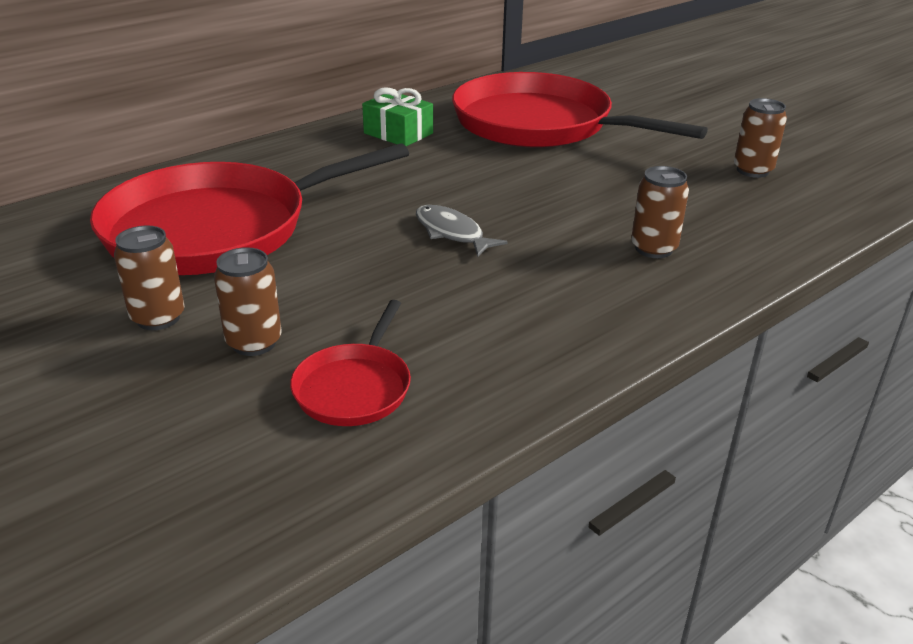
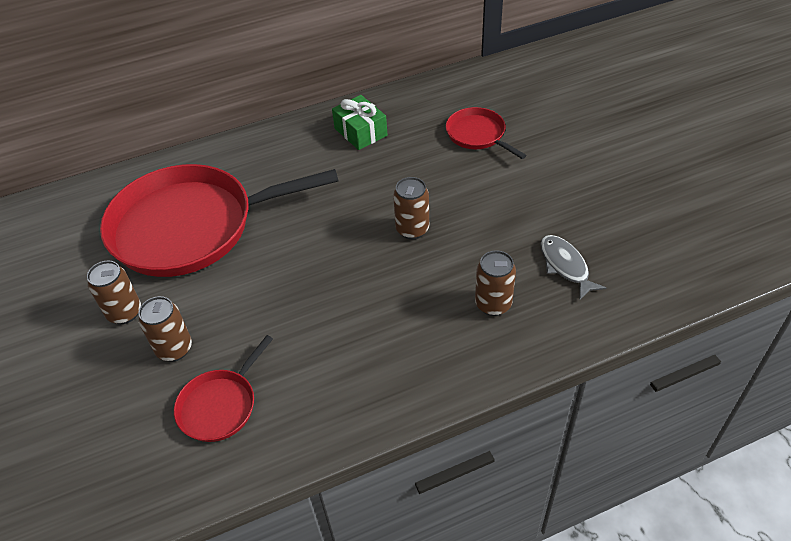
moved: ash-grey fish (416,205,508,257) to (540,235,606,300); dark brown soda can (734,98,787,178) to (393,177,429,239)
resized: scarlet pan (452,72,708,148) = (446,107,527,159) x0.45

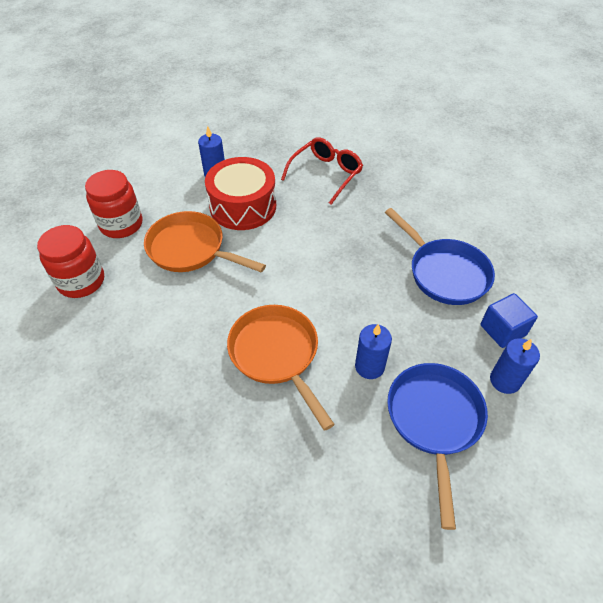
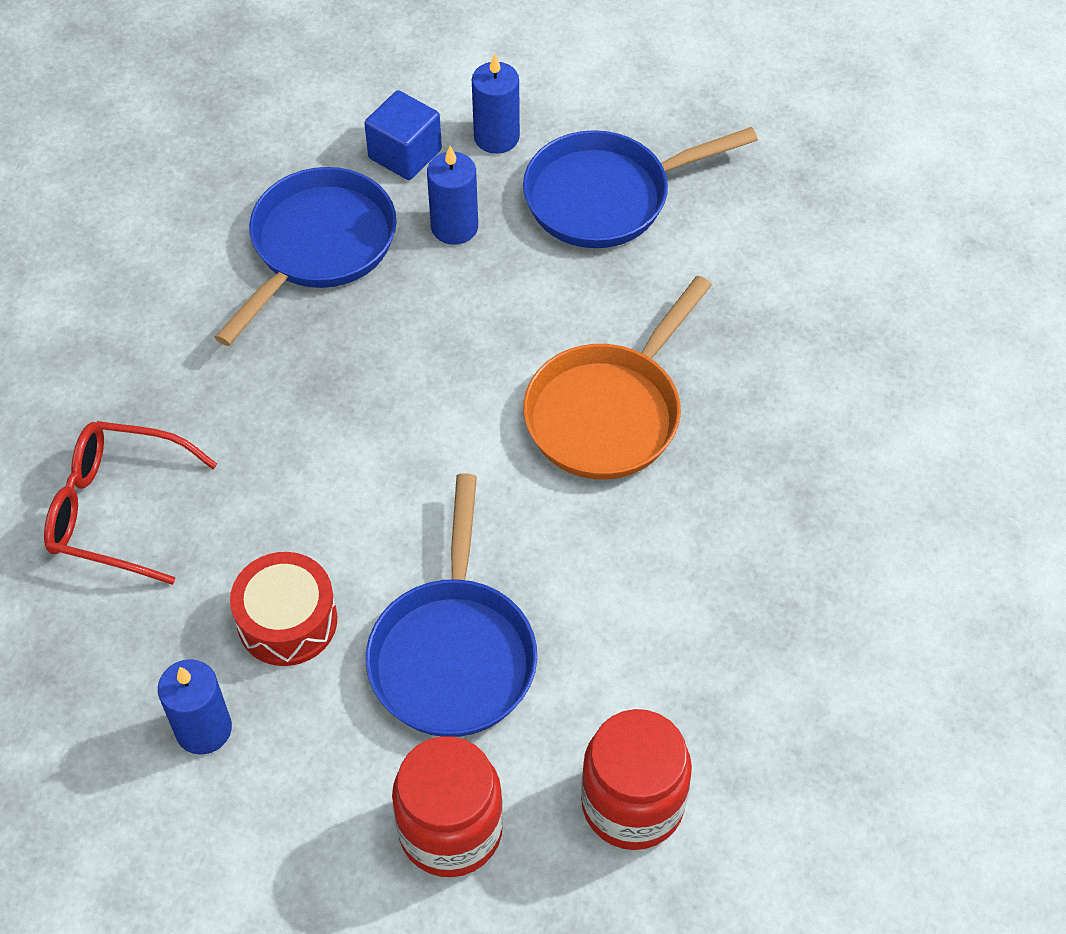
moved: royal blue wax candle (355,324,392,379) to (427,146,478,245)
recoloured: orange-coloured pan (144,211,266,272) to royal blue pan (366,473,537,737)
resized: scarlet drum (205,157,276,230) = (230,552,337,666) x0.65

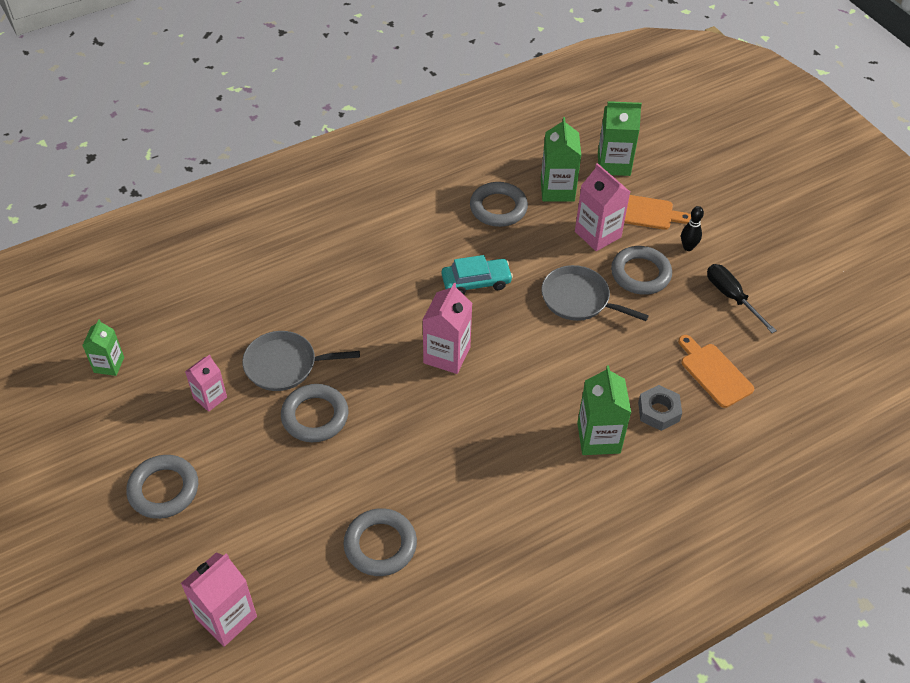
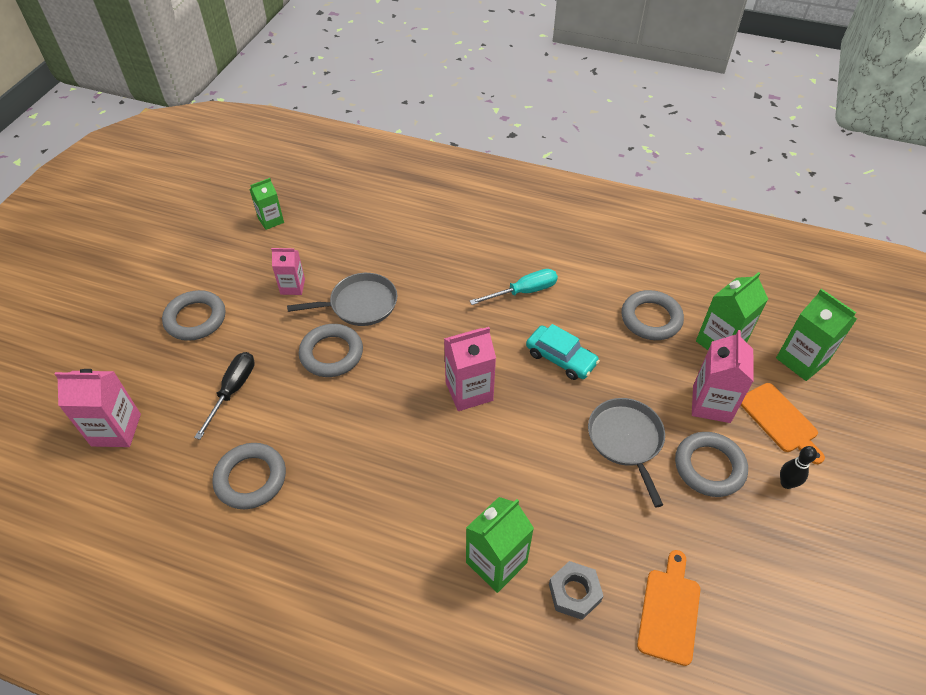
added: teal screwdriver (470,269,558,305)
moved: black screwdriver (707,264,777,333) to (194,352,255,440)
turned: ash-grey pan (242,331,360,391) = (287,273,397,326) 120 degrees clockwise

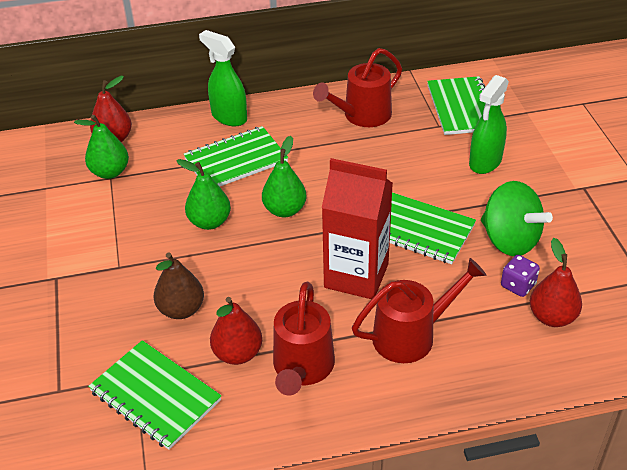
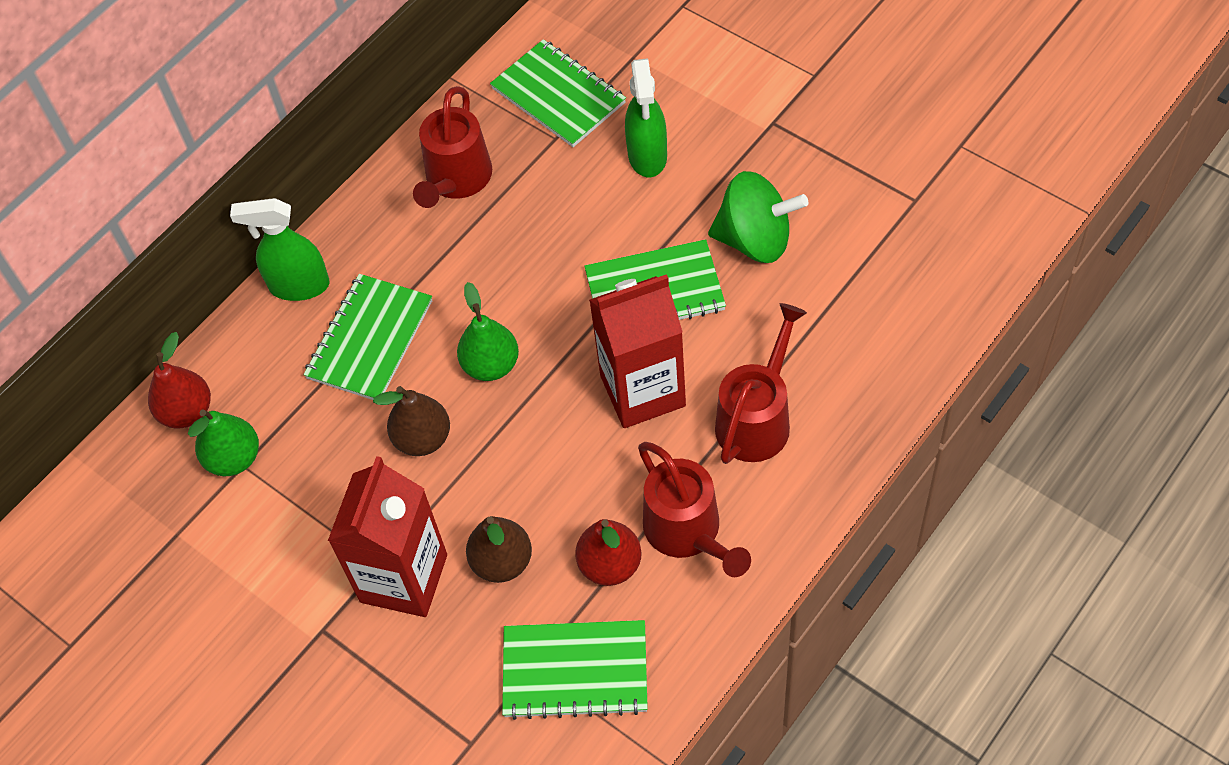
removed: purple dice (501,255,540,297); scarlet pear (530,238,582,327)
added: scarlet milk carton (328,456,447,617)
recoloured: leaf-green pear (177,159,231,230) to dark brown pear (373,386,450,456)

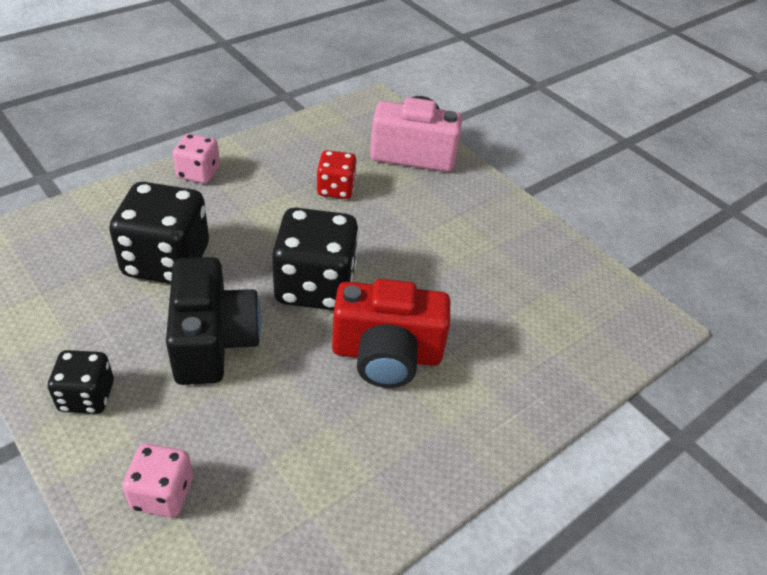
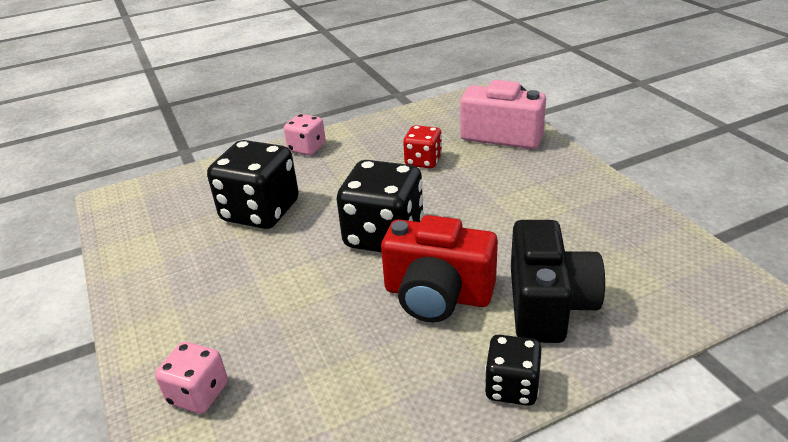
moved: black dice (48,350,114,414) to (485,335,542,406); black camera (166,257,261,385) to (511,220,605,343)

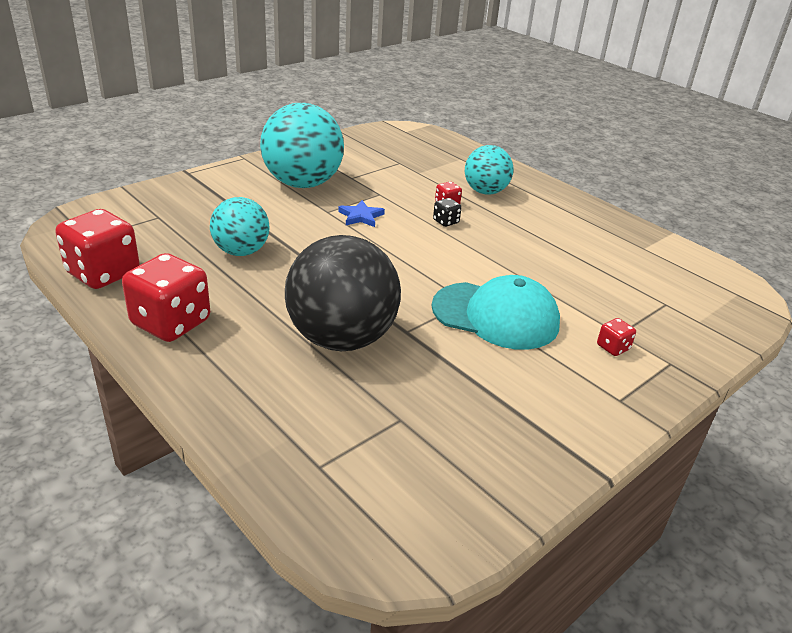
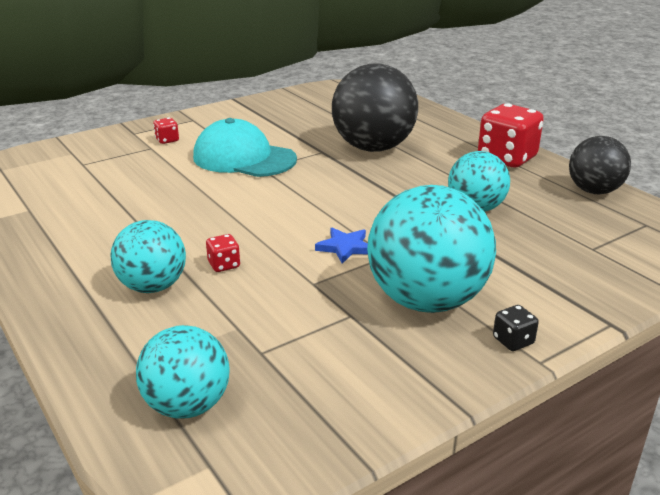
added: teal sphere (136,325,230,419)
moved: black dice (433,198,462,227) to (493,305,539,351)
replaced: scarlet dice (55,209,140,289) to black sphere (569,136,631,194)

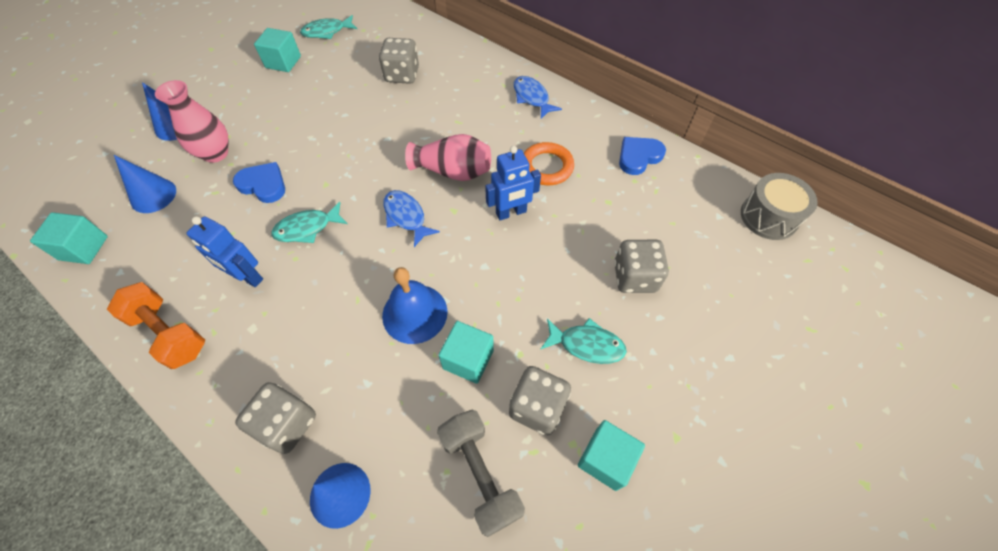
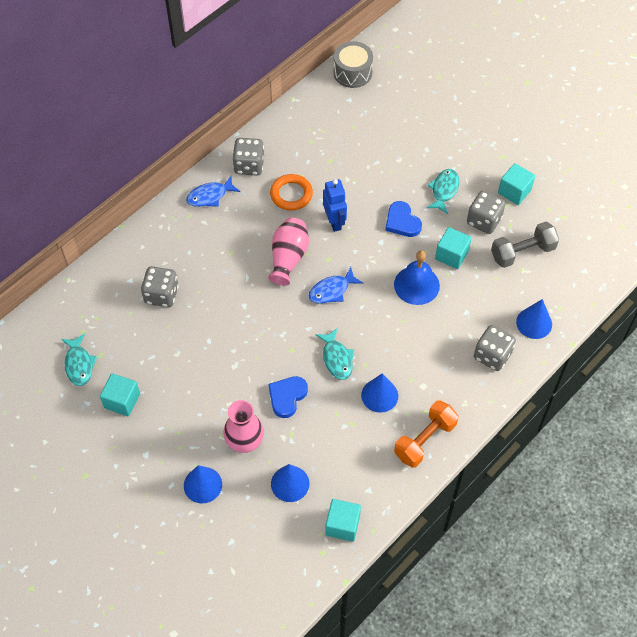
moved: ash-grey dice (614,240,669,293) to (232,138,264,176); royal blue heart (619,137,666,175) to (386,201,422,237)
replaced: royal blue toy robot (186,216,263,287) to royal blue solid cone (361,373,398,413)

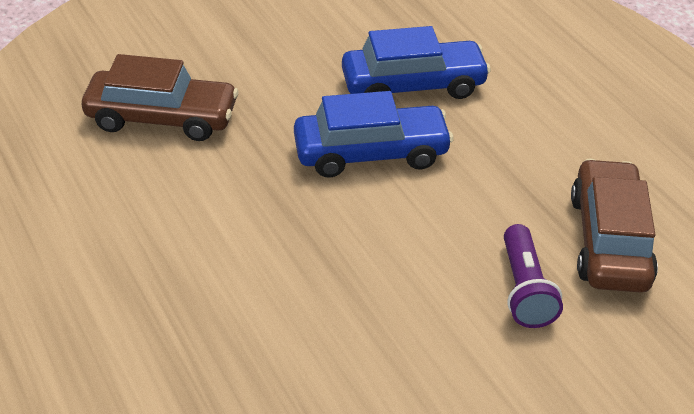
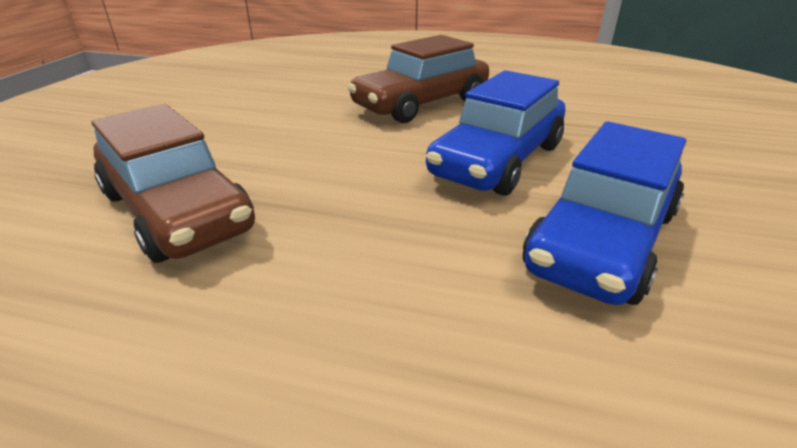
removed: purple pocket torch (504,224,563,328)
moved: dark brown automobile (82,54,238,141) to (347,35,489,123)

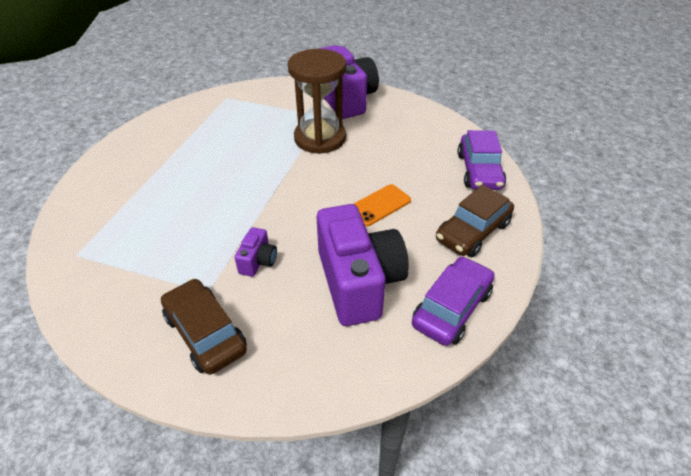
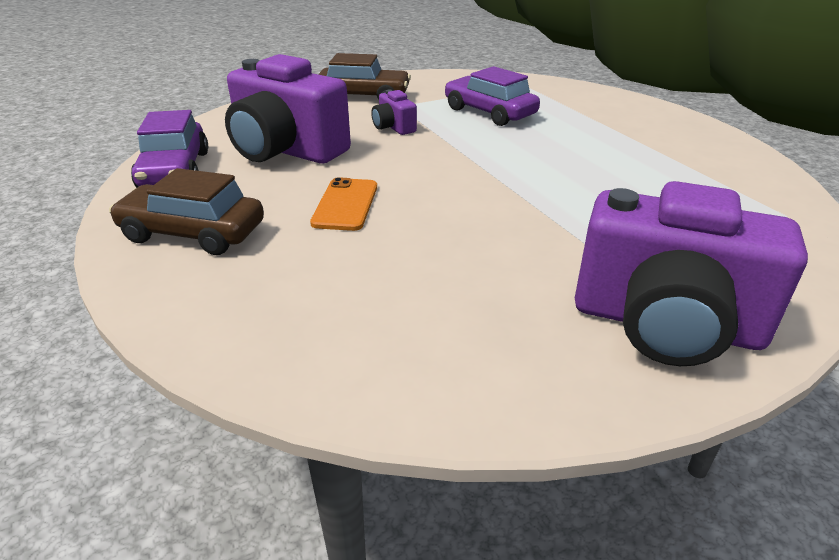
removed: dark brown sand timer (288,49,346,154)
moved: purple automobile (457,130,506,190) to (445,66,540,126)
turned: dark brown automobile (436,185,514,257) = (109,168,264,255) 75 degrees counterclockwise

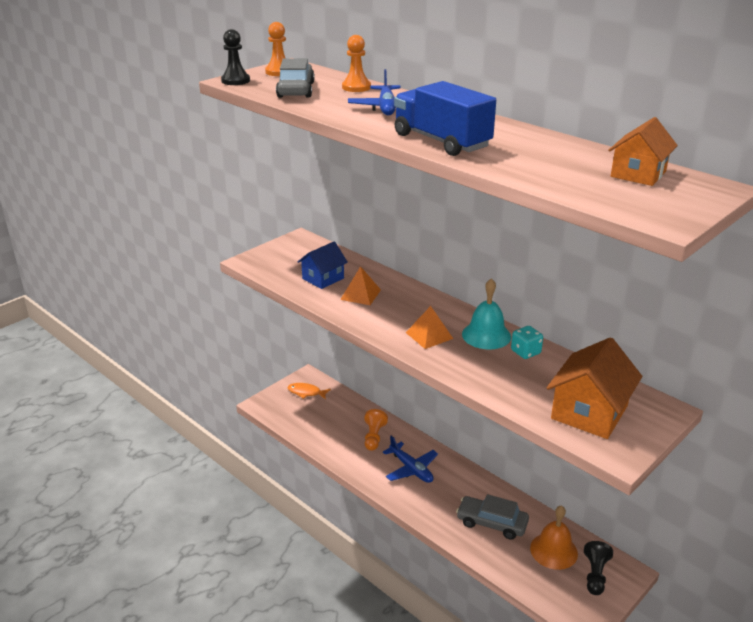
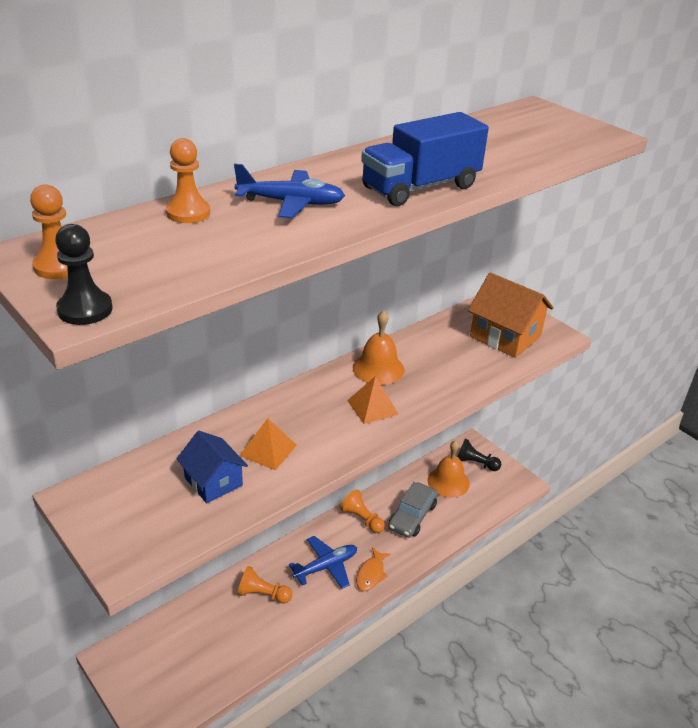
removed: ash-grey automobile (276,58,315,98); teal dice (511,326,543,359); orange-coloured cottage (608,117,678,186)
added: orange-coloured pawn (340,489,385,533)
moved: orange-coloured fish (288,383,331,399) to (356,547,391,591)
recoloured: teal hand bell (462,278,511,349) to orange-coloured hand bell (353,310,405,385)

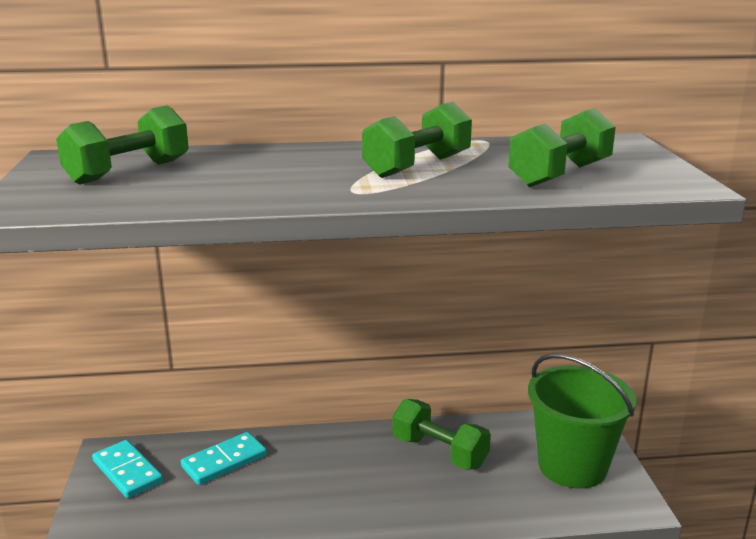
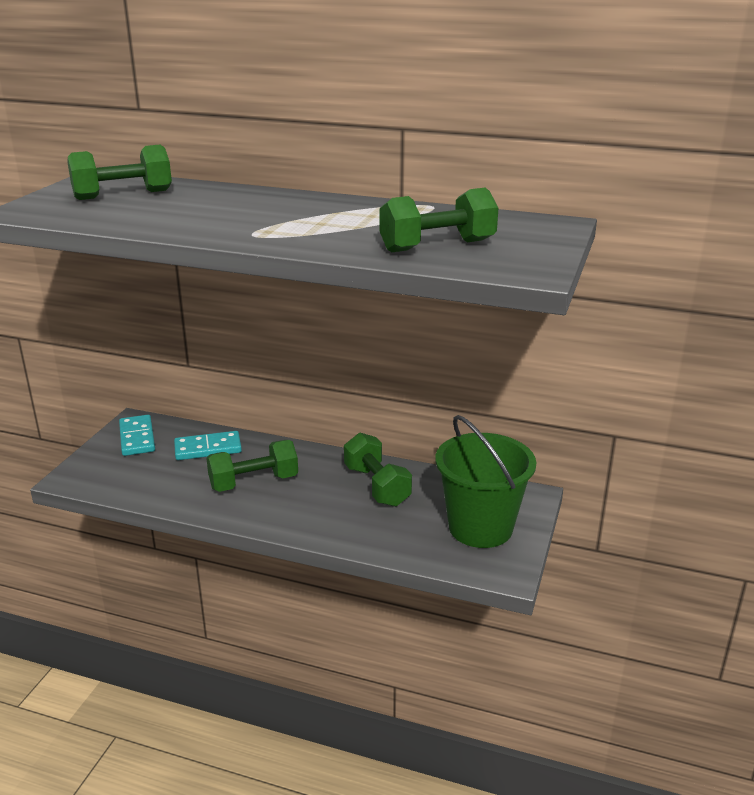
moved: leaf-green hand weight (362,102,472,178) to (206,440,298,492)

